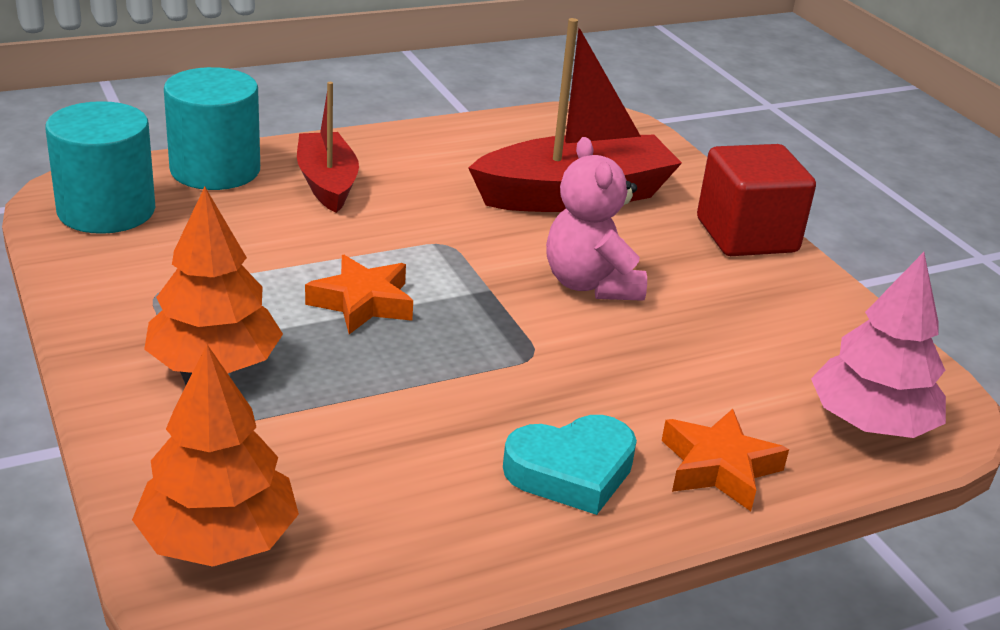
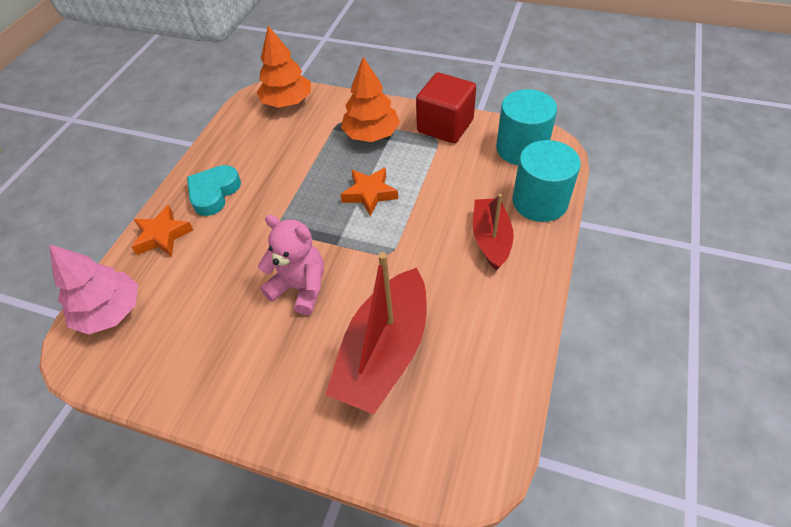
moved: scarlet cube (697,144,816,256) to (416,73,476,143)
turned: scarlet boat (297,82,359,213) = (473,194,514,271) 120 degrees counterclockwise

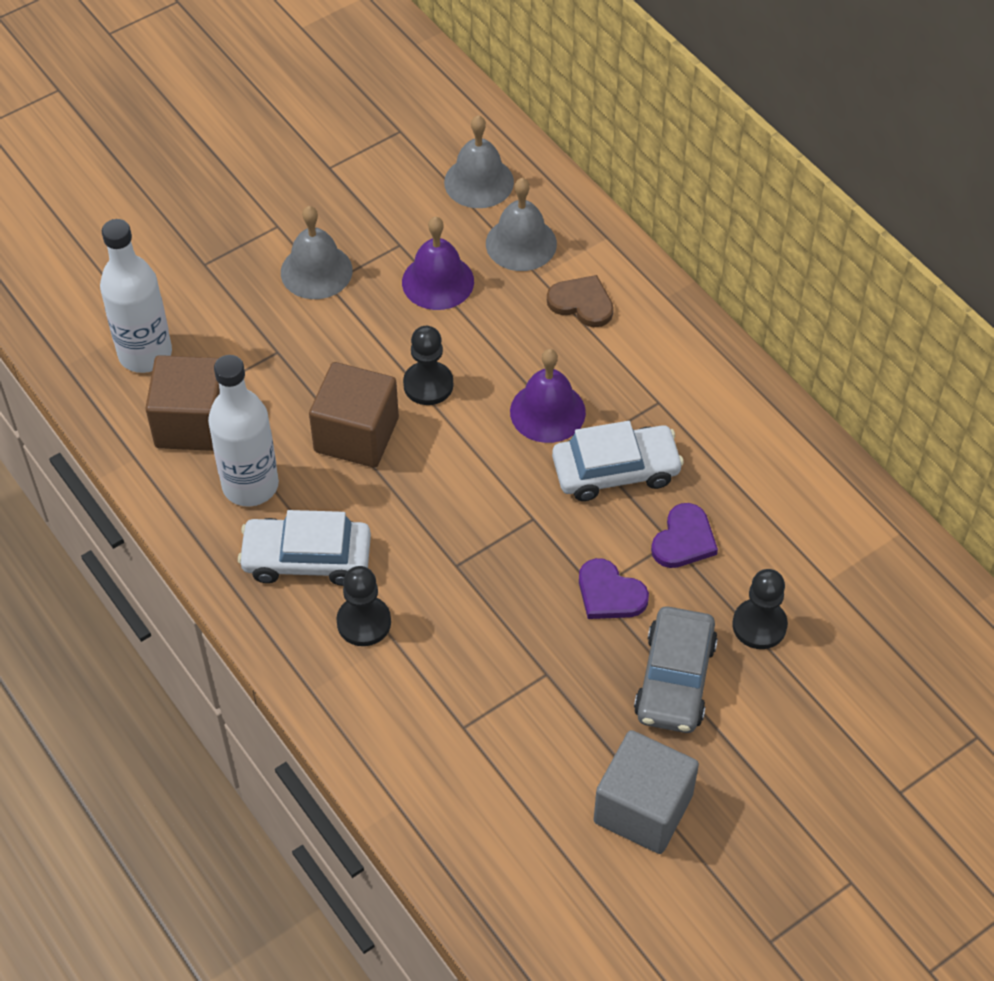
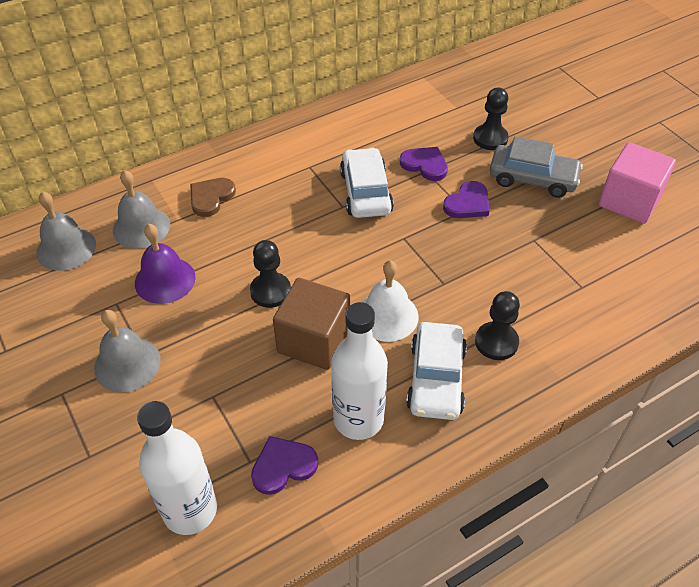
removed: purple hand bell (510,349,586,443)
added: snow-white hand bell (362,260,419,342)
replaced: dark brown cube (145,355,220,451) to purple heart (251,436,318,495)
recoloured: ash-grey cube (594,730,699,854) to rosy cube (599,142,676,224)

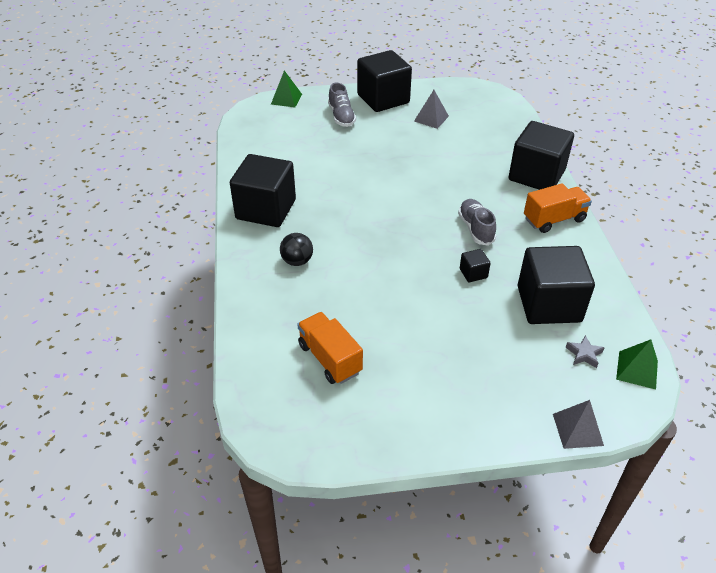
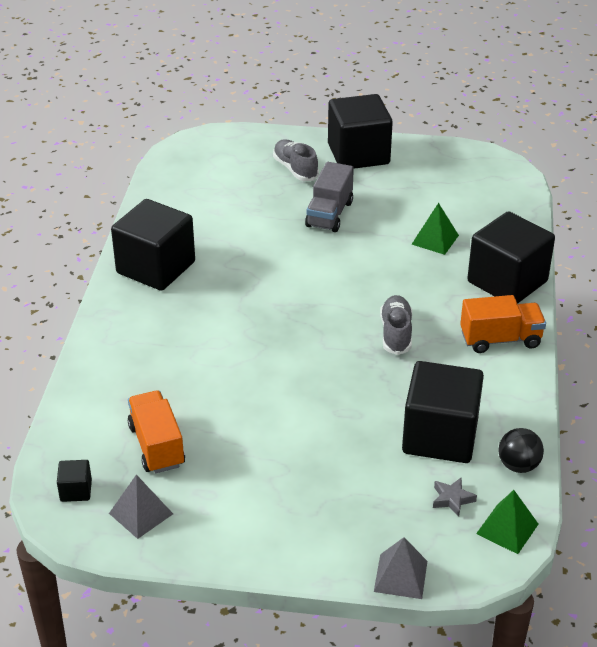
added: ash-grey truck (305,162,354,232)
moved: leaf-green solid pyramid (271,70,302,107) to (411,203,459,255); black sphere (280,233,313,266) to (498,428,544,473); ash-grey solid pyramid (414,90,449,129) to (109,474,173,539); black cube (460,249,491,283) to (57,460,92,502)
turned: ash-grey sneaker (328,83,356,127) = (273,139,319,181) 150 degrees clockwise

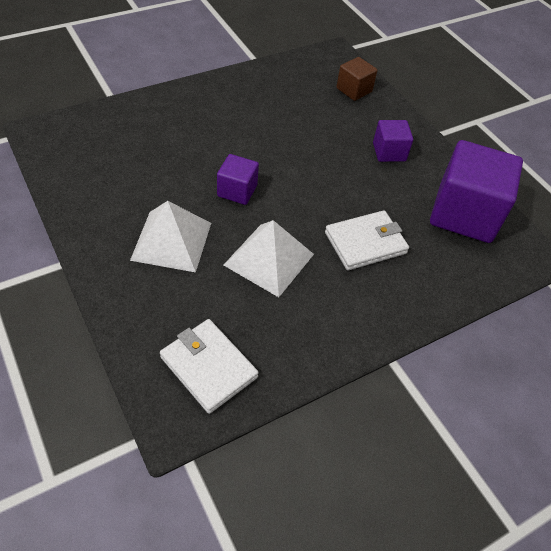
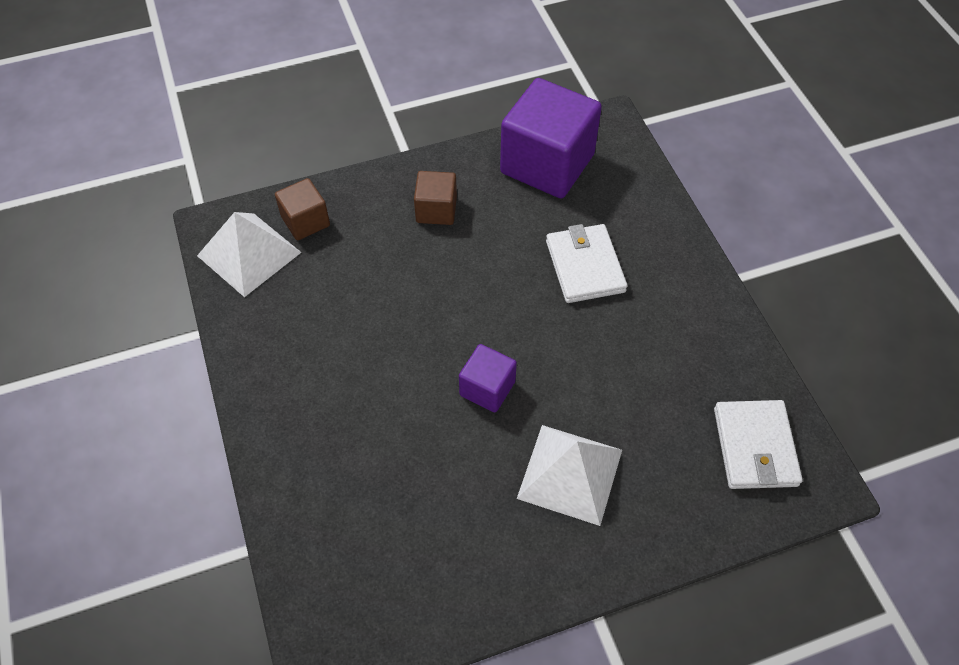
moved: snow-white solid pyramid (224,220,314,297) to (197,212,302,297)
recoloured: purple cube (373,120,413,162) to dark brown cube (414,171,457,225)
turned: snow-white billfold (160,319,259,414) = (714,400,803,489) 60 degrees counterclockwise

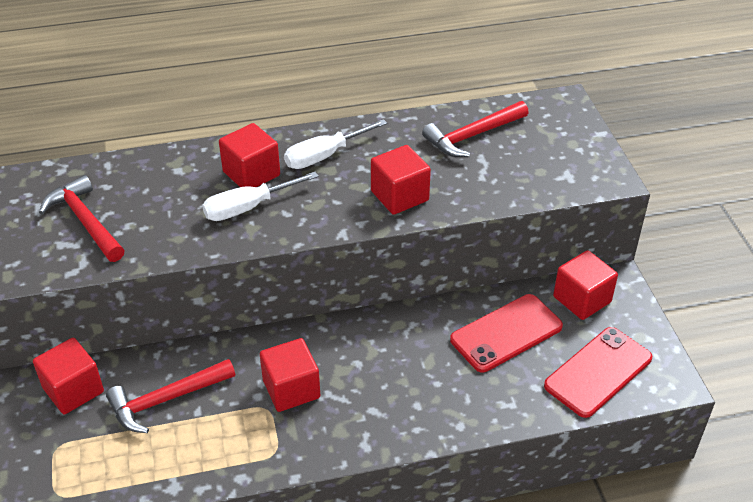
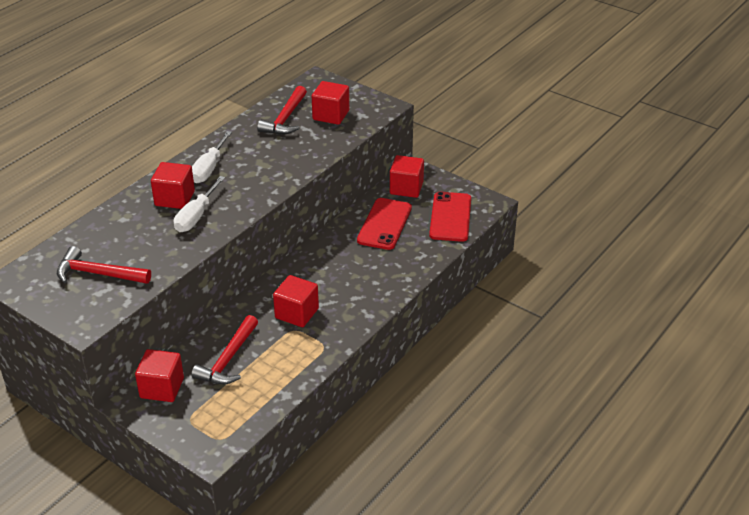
moved: scarlet cube (371,145,431,215) to (312,81,349,125)

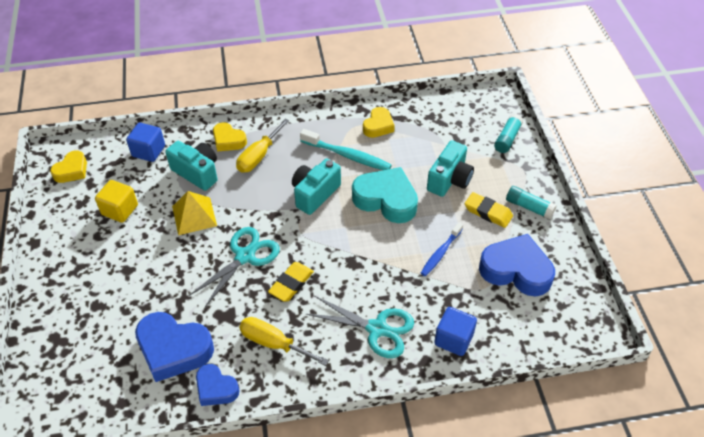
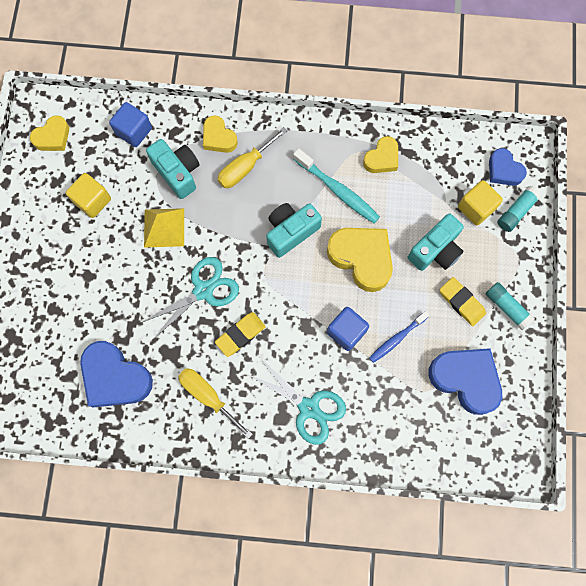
added: golden cube (458,180,503,225)
moved: royal blue heart (196,364,240,406) to (489,148,527,186); royal blue cube (434,307,477,356) to (327,307,369,351)
recoloured: teal heart (352,167,418,223) to golden heart (327,228,393,292)

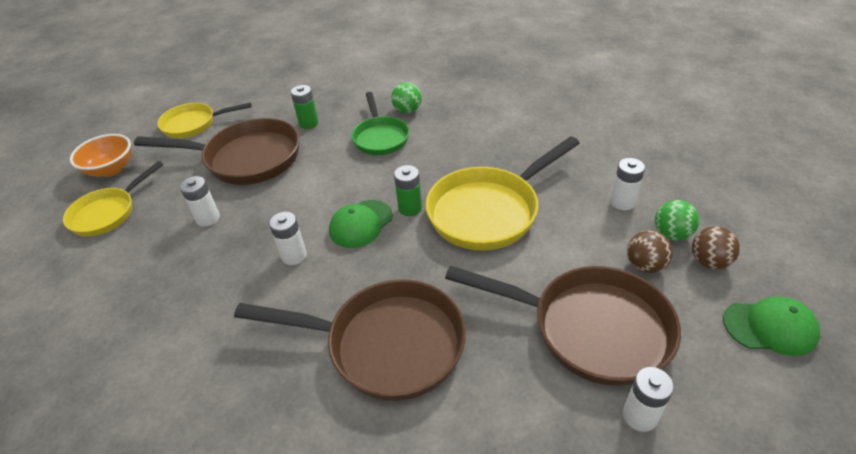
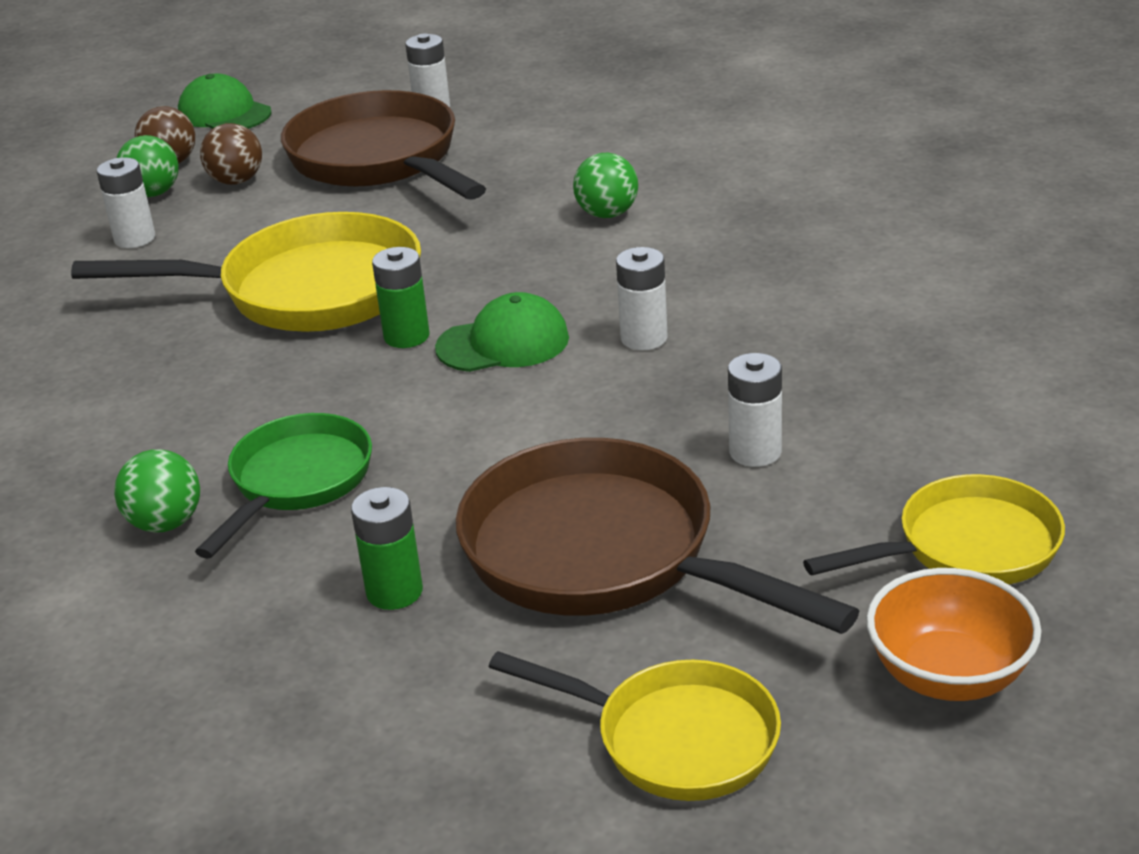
replaced: dark brown pan (234,279,466,401) to leaf-green sphere (573,153,638,218)

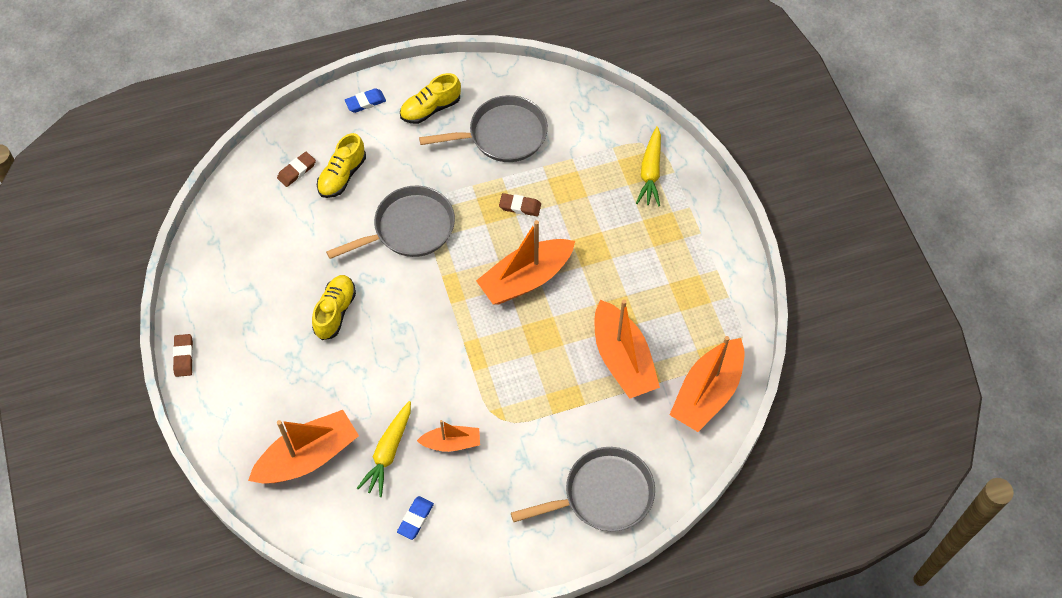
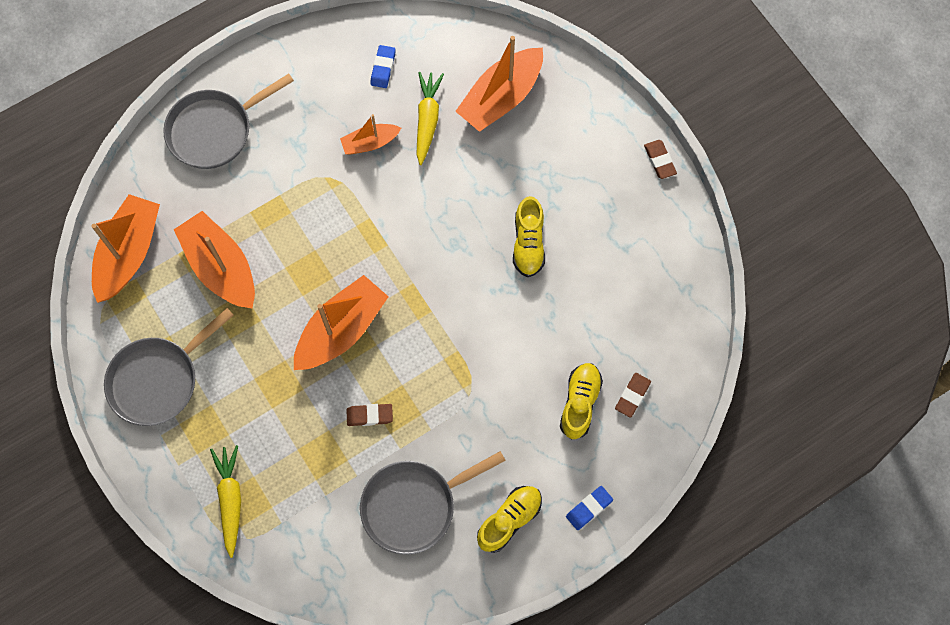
moved: ash-grey pan (326,186,455,259) to (104,308,234,426)

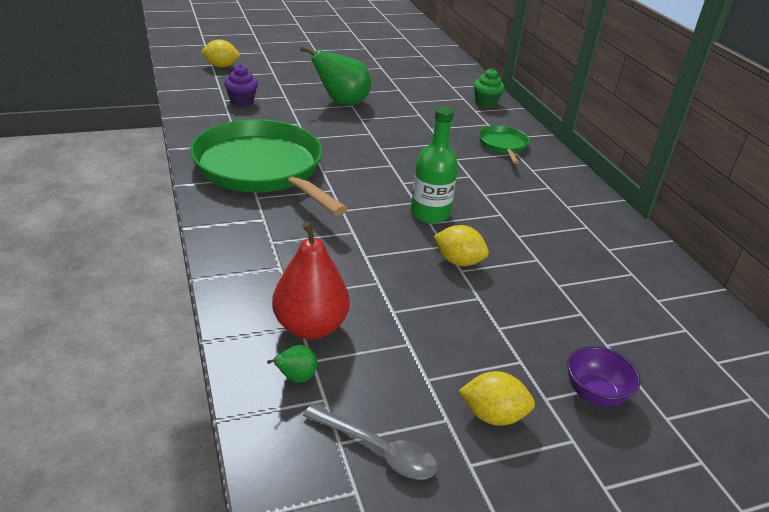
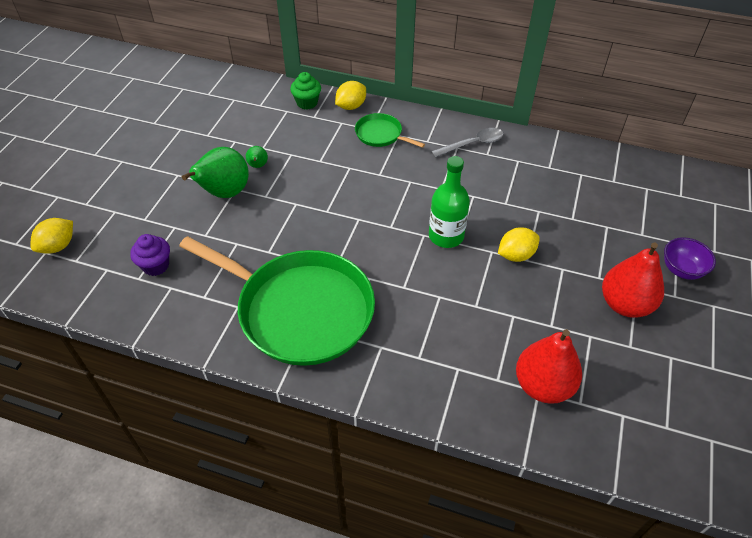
added: scarlet pear (602,242,664,318)
moved: leaf-green pear (267,345,317,383) to (246,146,268,168); ash-grey teaspoon (303,405,437,480) to (431,128,504,157); golden lemon (459,371,535,426) to (335,81,366,110)
turned: leaf-green pan (190,119,348,216) = (179,236,375,366) 150 degrees counterclockwise

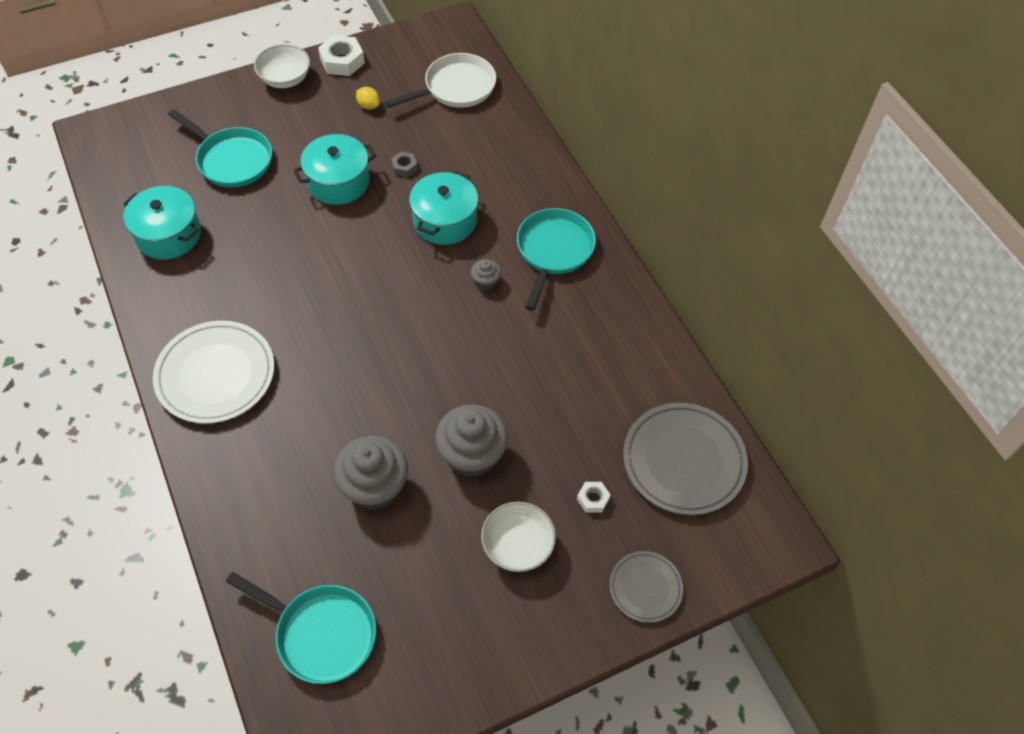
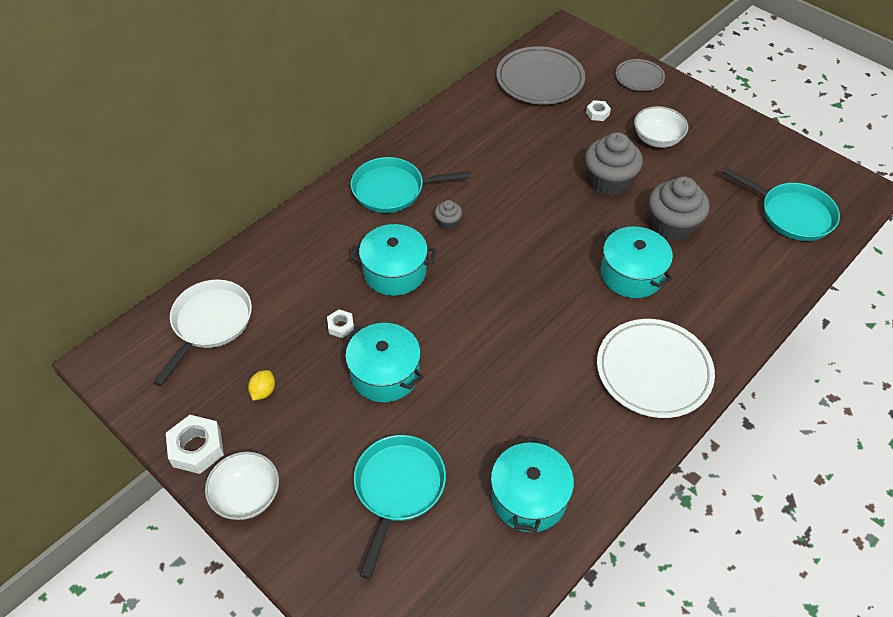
added: teal cooking pot (601,226,673,298)
recoloured: ash-grey hex nut (391,152,418,177) to snow-white hex nut (327,309,354,338)
turned: teal pan (226,572,376,684) = (722,167,840,241) 120 degrees clockwise; snow-white pan (385,53,496,108) = (153,279,252,386) 75 degrees clockwise

